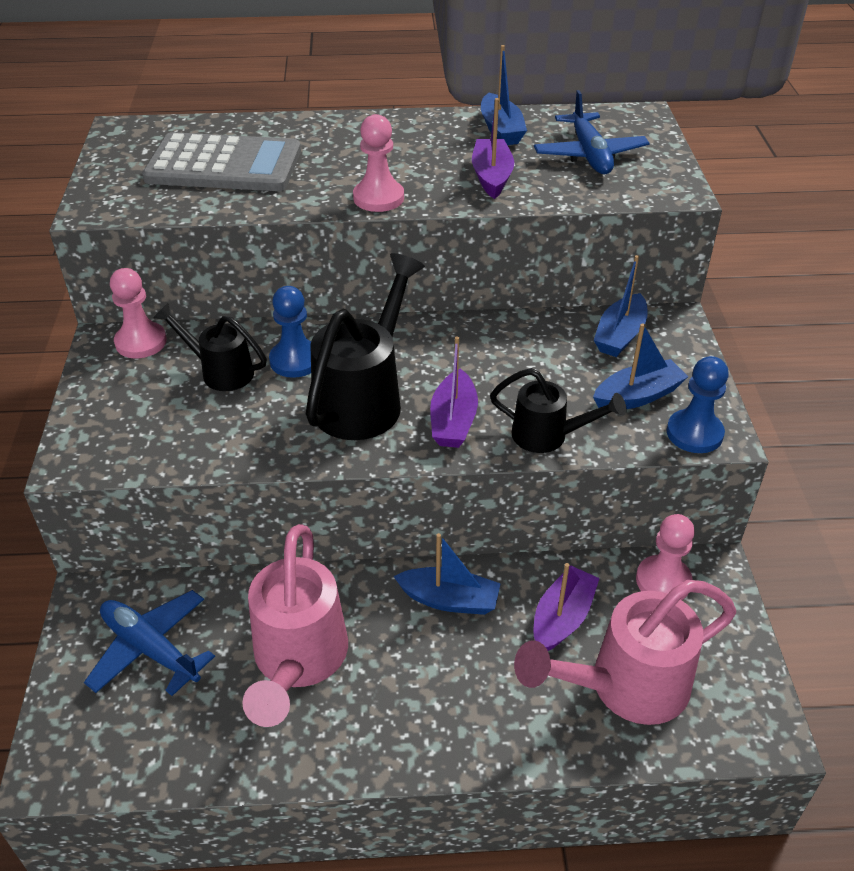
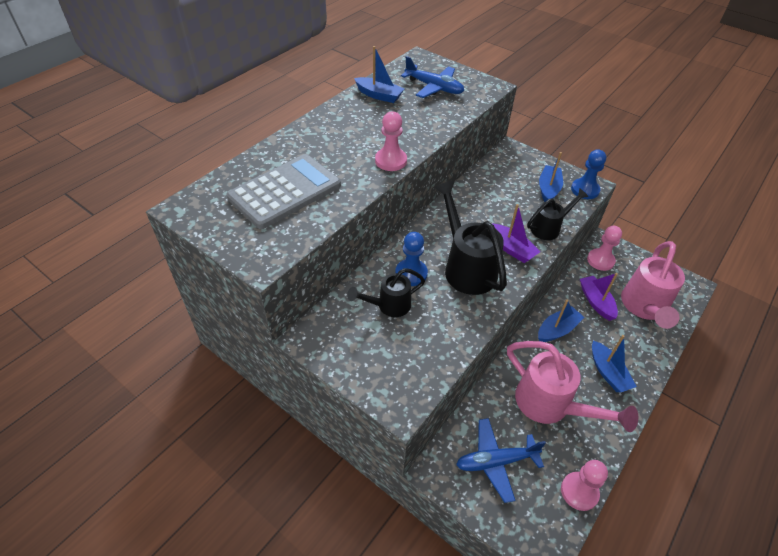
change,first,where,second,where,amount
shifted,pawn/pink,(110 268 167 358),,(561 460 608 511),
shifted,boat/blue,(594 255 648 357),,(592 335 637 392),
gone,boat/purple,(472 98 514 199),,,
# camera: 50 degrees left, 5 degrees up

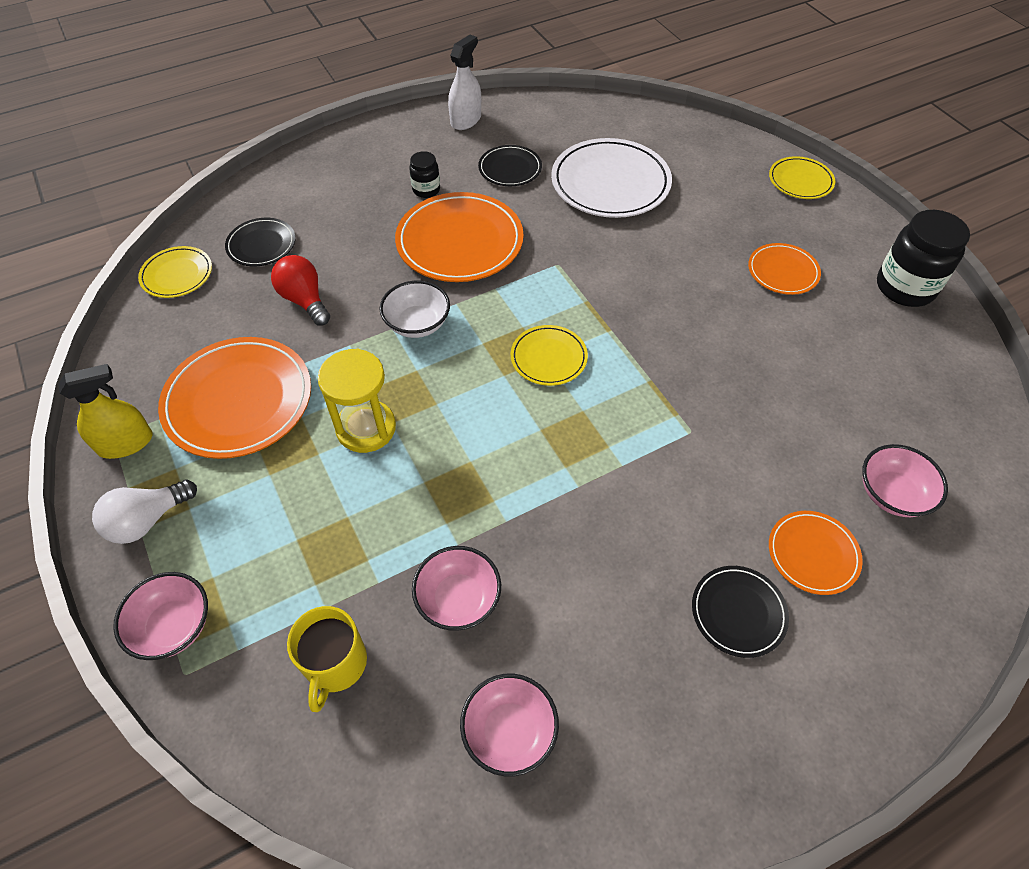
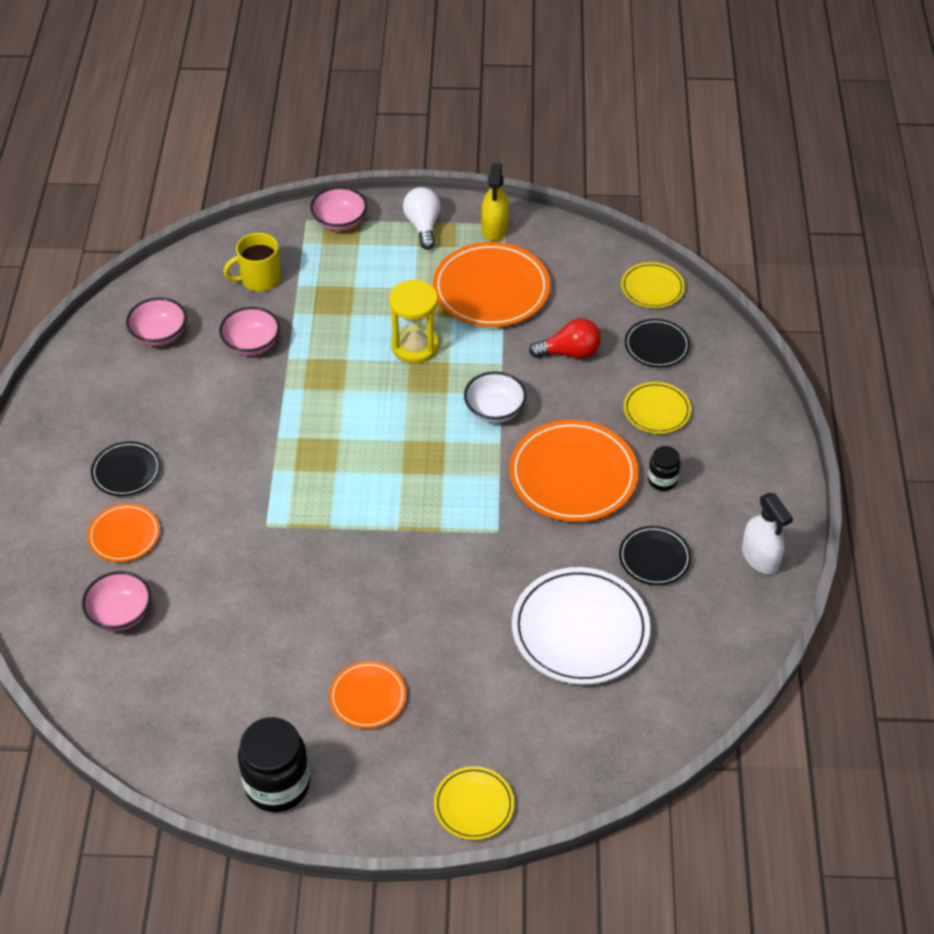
change,first,where,second,where,amount
rotated,mug/yellow,(287 606 367 712),,(223 233 281 291),60 degrees counterclockwise
shifted,plate/yellow,(511 325 588 386),,(624 382 691 434),
# camera: 120 degrees right, 5 degrees down

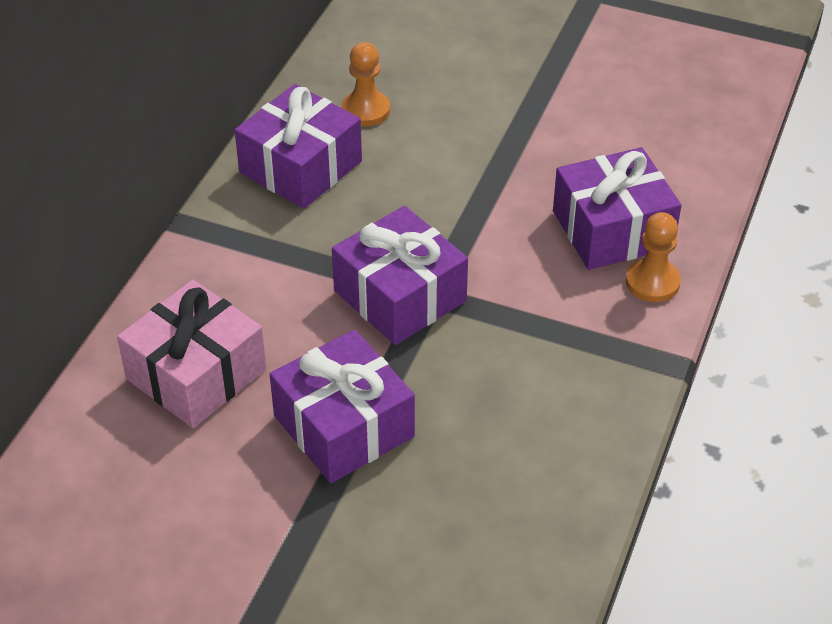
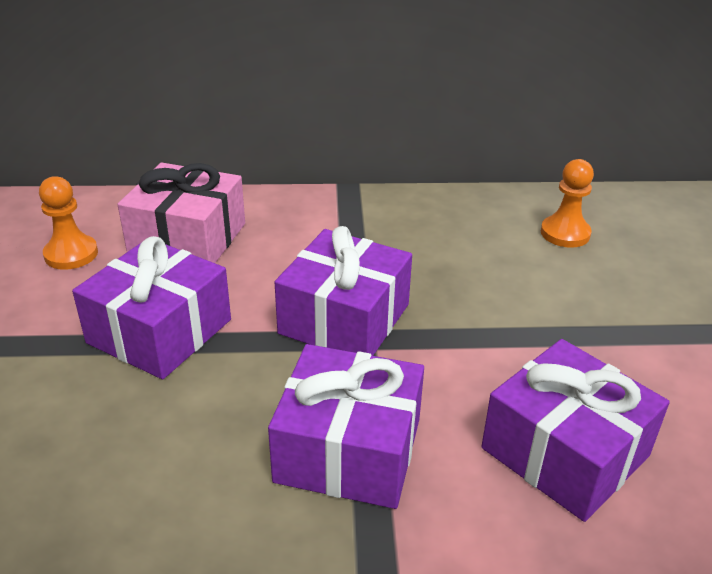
change,first,where,second,where,amount
shifted,pawn/orange,(626 212 681 302),,(39 176 98 270),
shifted,gift/purple,(235 84 362 209),,(268 344 424 509),
# camera: 65 degrees right, 10 degrees down

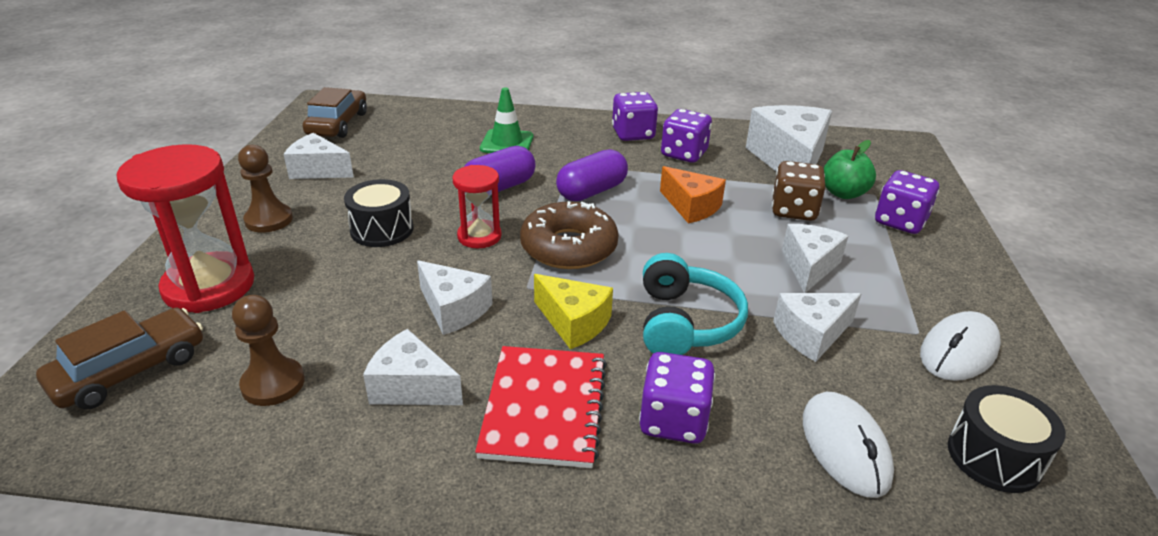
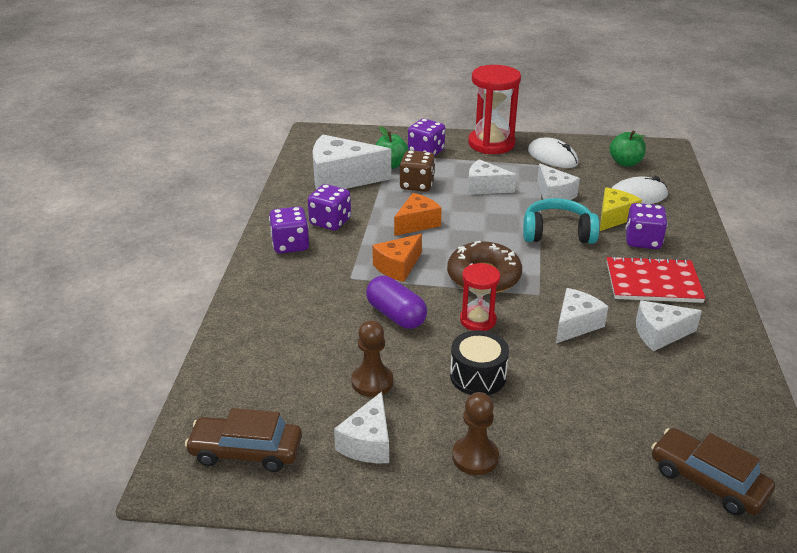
change,first,where,second,where,amount
shifted,pawn/brown,(232 295 305 406),,(351 320 393 397),
swapped,capsule/purple,(556 149 628 201),cheese/orange,(372 234 422 282),
shifted,hourglass/red,(117 144 254 313),,(468 65 521 154),
shifted,cheese/yellow,(534 274 613 349),,(600 188 642 231),
swapped,drum/black,(948 385 1066 493),apple/green,(609 131 646 167),
rotated,cheese/white,(363 329 463 405),,(636 300 702 351),60 degrees clockwise
gone,traffic cone/green,(480 87 533 153),,,
# camera: 90 degrees left, 0 degrees up

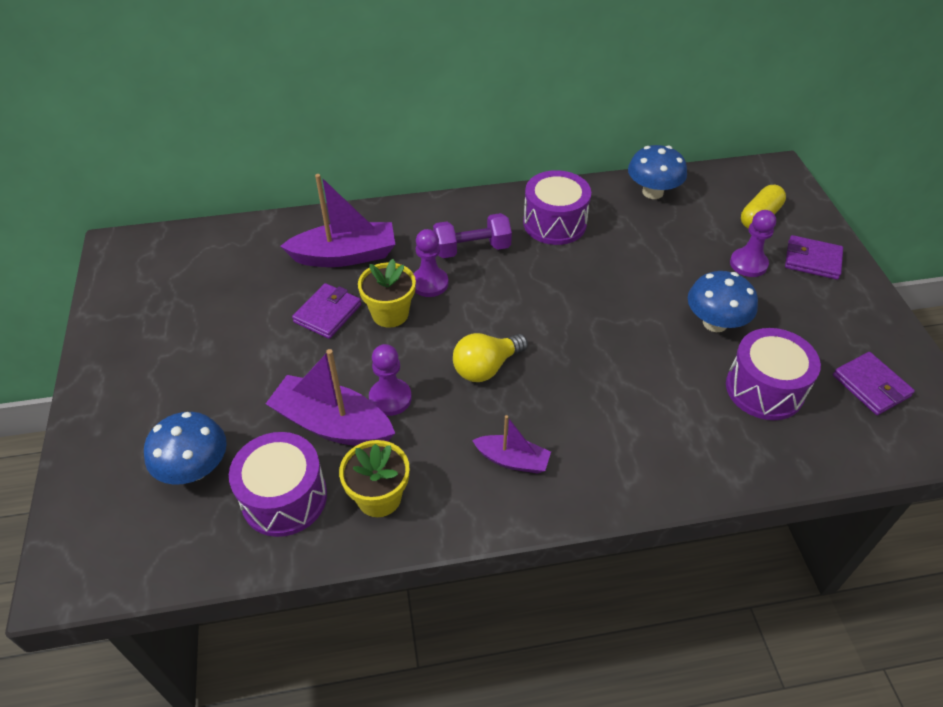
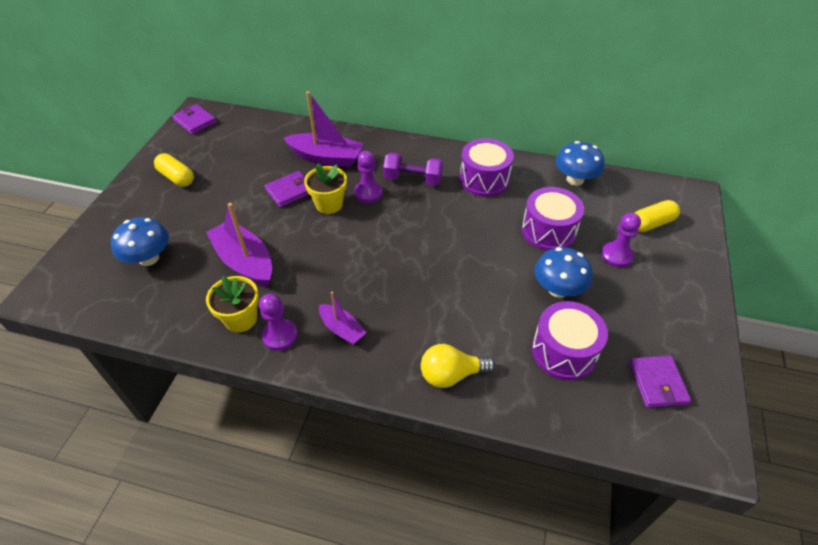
change,first,where,second,where,amount
new,,,capsule/yellow,(154 153 194 187),
shifted,wallet/purple,(785 235 843 280),,(172 104 217 135),
shifted,pawn/purple,(369 344 412 416),,(259 294 297 351),
shifted,light bulb/yellow,(453 333 528 382),,(421 344 495 388),
shifted,drum/purple,(229 432 327 537),,(522 187 584 251),
# camera: 25 degrees right, 0 degrees up

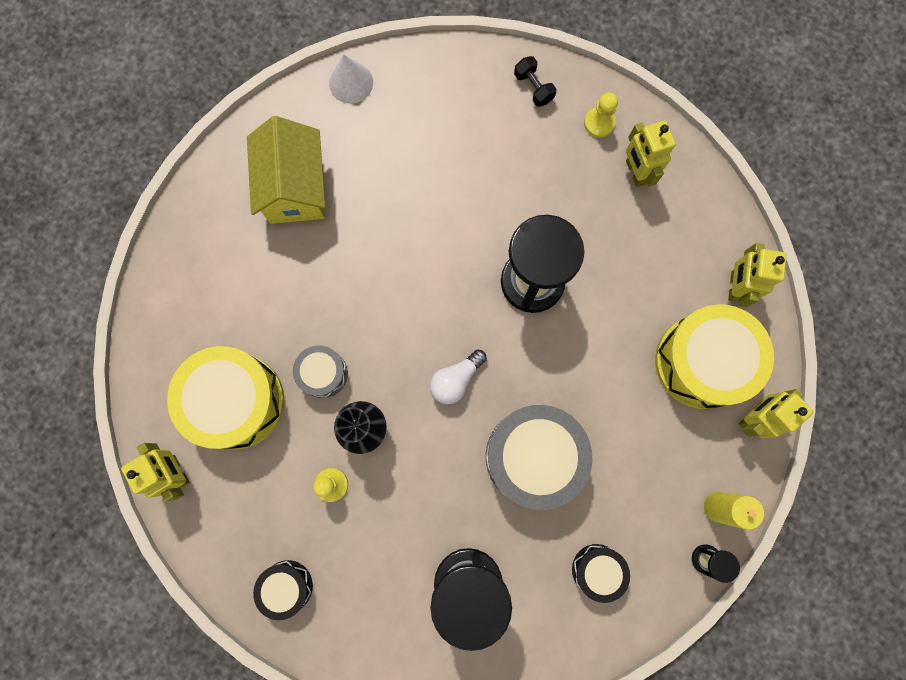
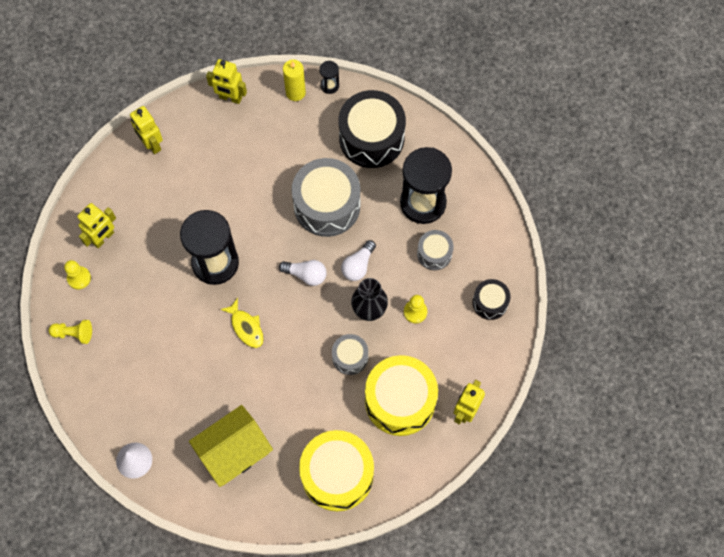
change,first,where,second,where,amount
swapped,dumbbell/black,(514 56 557 107),pawn/yellow,(49 320 92 344),
rotated,robot/yellow,(728 243 786 307),,(130 106 163 154),75 degrees clockwise
new,,,fish/yellow,(220 298 264 348),
shifted,drum/yellow,(655 304 774 409),,(299 430 374 511),
scaled,drum/black,(572 544 630 603),,(339 90 406 168),x1.94
new,,,light bulb/white,(341 240 376 281),
new,,,drum/grey,(417 230 454 270),
# camera: 120 degrees left, 10 degrees down

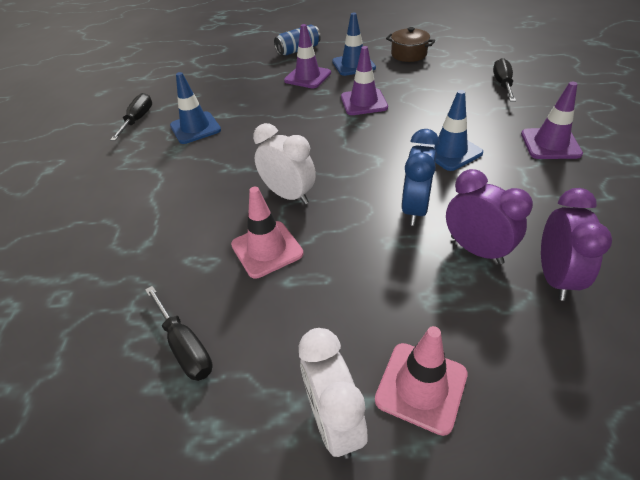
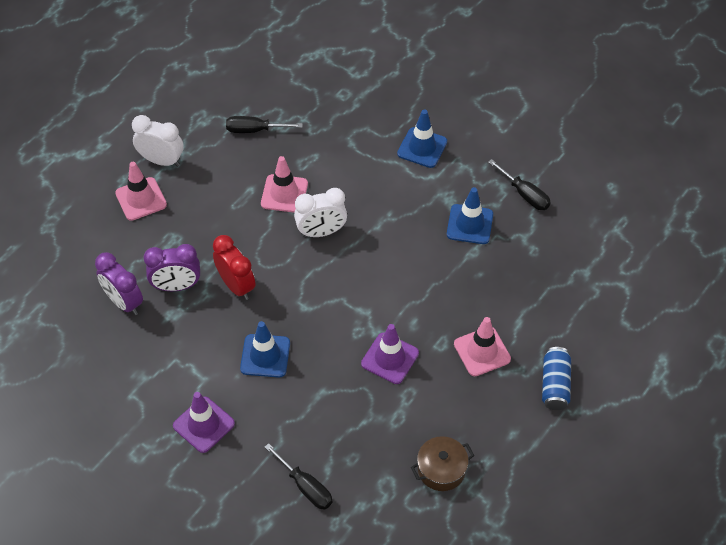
change,first,where,second,where,amount
repainted,clock/blue,(401 129 439 226),clock/red,(213 235 256 300),
shifted,traffic cone/blue,(332 13 376 76),,(397 109 447 168),
repainted,traffic cone/purple,(284 24 331 88),traffic cone/pink,(454 317 511 376),
# camera: 125 degrees right, 10 degrees up

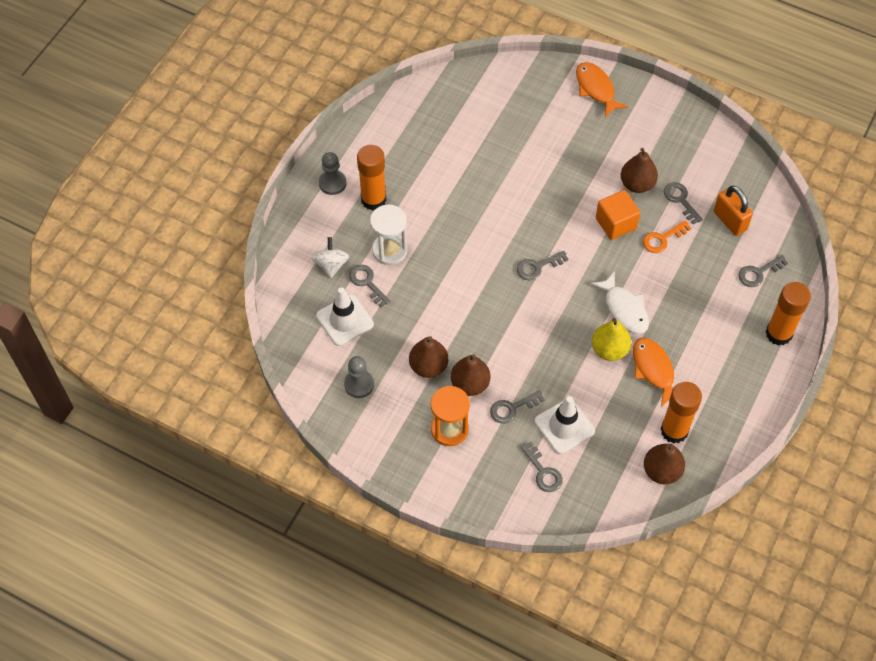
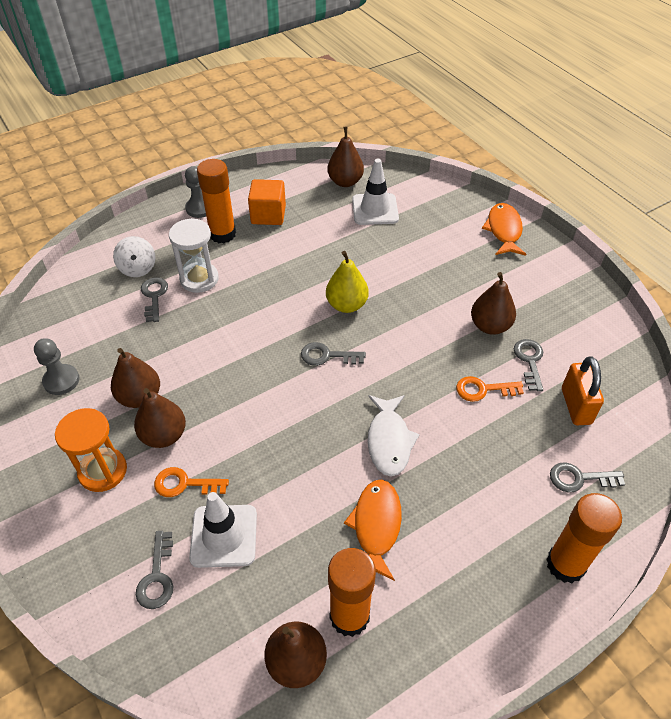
change,first,where,second,where,amount
rotated,spinning top/white,(312 237 349 278),,(113 236 156 277),135 degrees clockwise
repainted,key/grey,(490 390 545 424),key/orange,(154 467 229 497),
shifted,cube/orange,(596 190 640 240),,(248 179 286 225),
shifted,pear/yellow,(592 318 631 361),,(326 251 369 313),
new,,,pear/brown,(328 126 364 187),
shifted,traffic cone/white,(316 287 374 346),,(352 159 399 225),
# camera: 30 degrees right, 10 degrees down

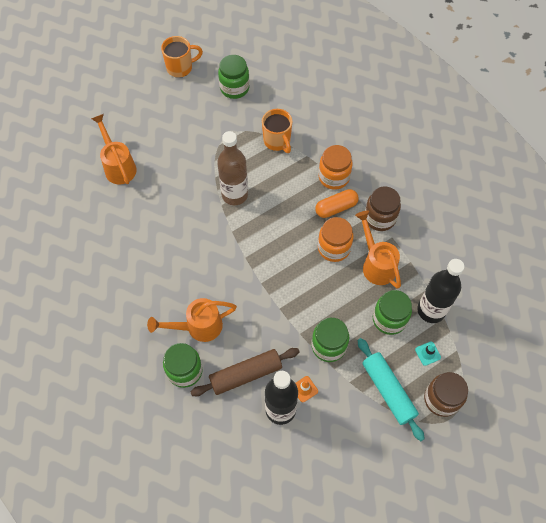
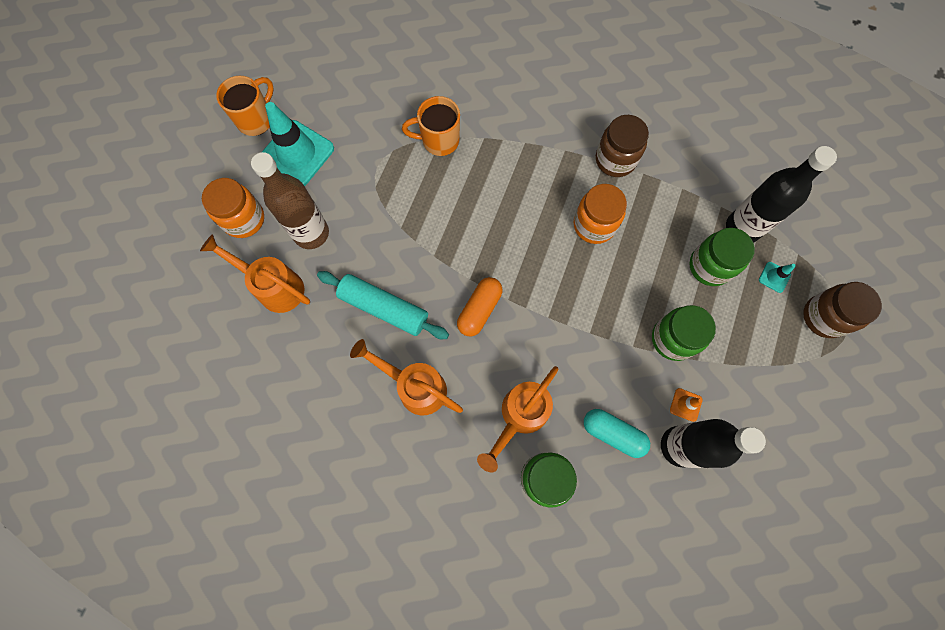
change,first,where,second,where,amount
shifted,jar/orange,(319 145 353 190),,(202 178 264 238),
shifted,bottle/brown,(217 131 248 205),,(251 152 329 249),
new,,,traffic cone/turquoise,(262 102 334 186),
shifted,rolling pin/turquoise,(358 338 425 441),,(317 271 449 339),
shifted,watering can/orange,(355 211 401 289),,(350 339 463 415),
rotated,mug/orange,(262 109 292 153),,(402 96 460 156),150 degrees clockwise
shifted,capsule/orange,(315 189 359 218),,(457 277 503 337),
swapped,rolling pin/brown,(191 348 299 396),capsule/turquoise,(584 409 650 458),
gone,jar/green,(218 55 249 99),,,
# camera: 35 degrees left, 10 degrees up

